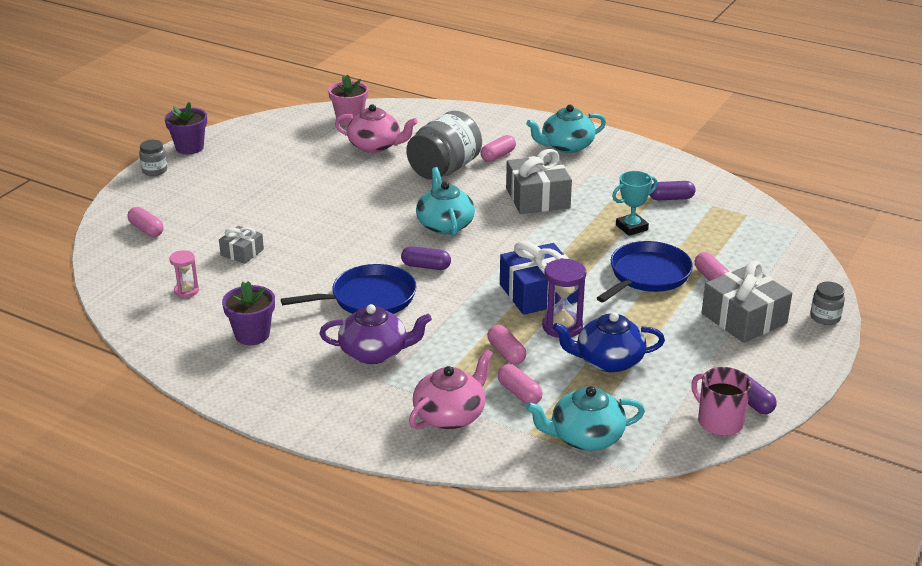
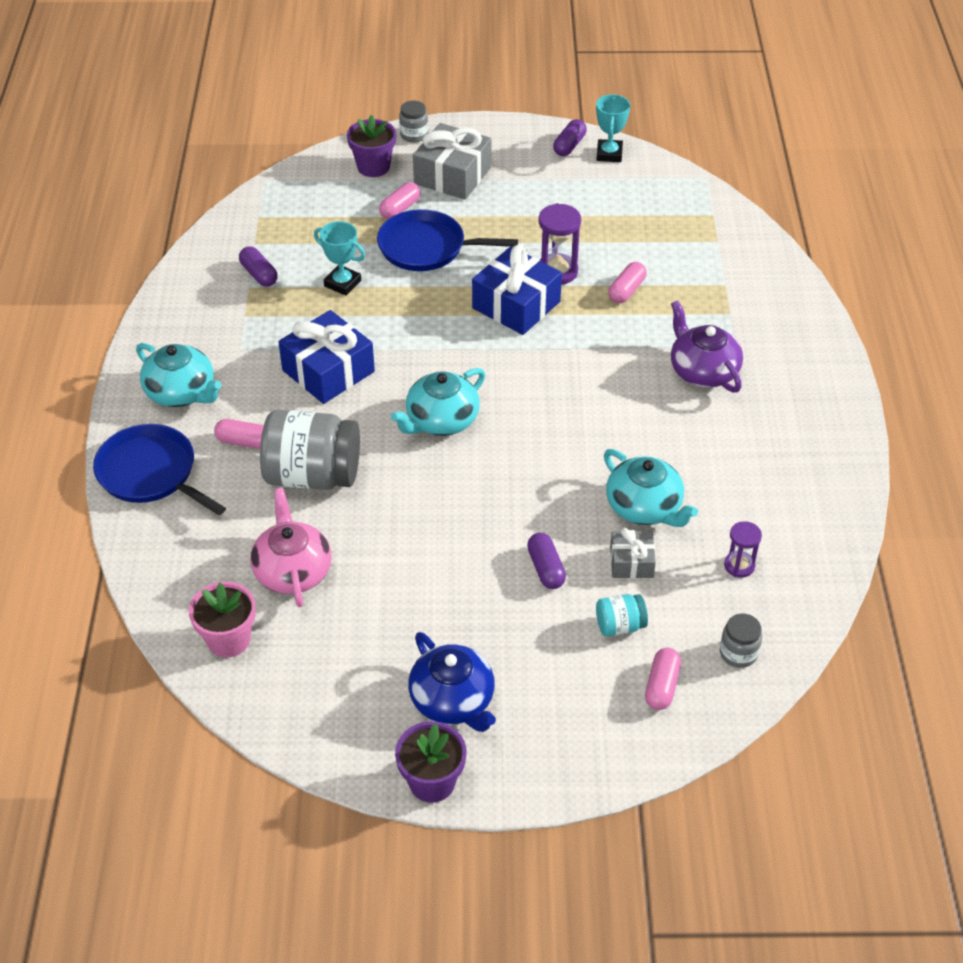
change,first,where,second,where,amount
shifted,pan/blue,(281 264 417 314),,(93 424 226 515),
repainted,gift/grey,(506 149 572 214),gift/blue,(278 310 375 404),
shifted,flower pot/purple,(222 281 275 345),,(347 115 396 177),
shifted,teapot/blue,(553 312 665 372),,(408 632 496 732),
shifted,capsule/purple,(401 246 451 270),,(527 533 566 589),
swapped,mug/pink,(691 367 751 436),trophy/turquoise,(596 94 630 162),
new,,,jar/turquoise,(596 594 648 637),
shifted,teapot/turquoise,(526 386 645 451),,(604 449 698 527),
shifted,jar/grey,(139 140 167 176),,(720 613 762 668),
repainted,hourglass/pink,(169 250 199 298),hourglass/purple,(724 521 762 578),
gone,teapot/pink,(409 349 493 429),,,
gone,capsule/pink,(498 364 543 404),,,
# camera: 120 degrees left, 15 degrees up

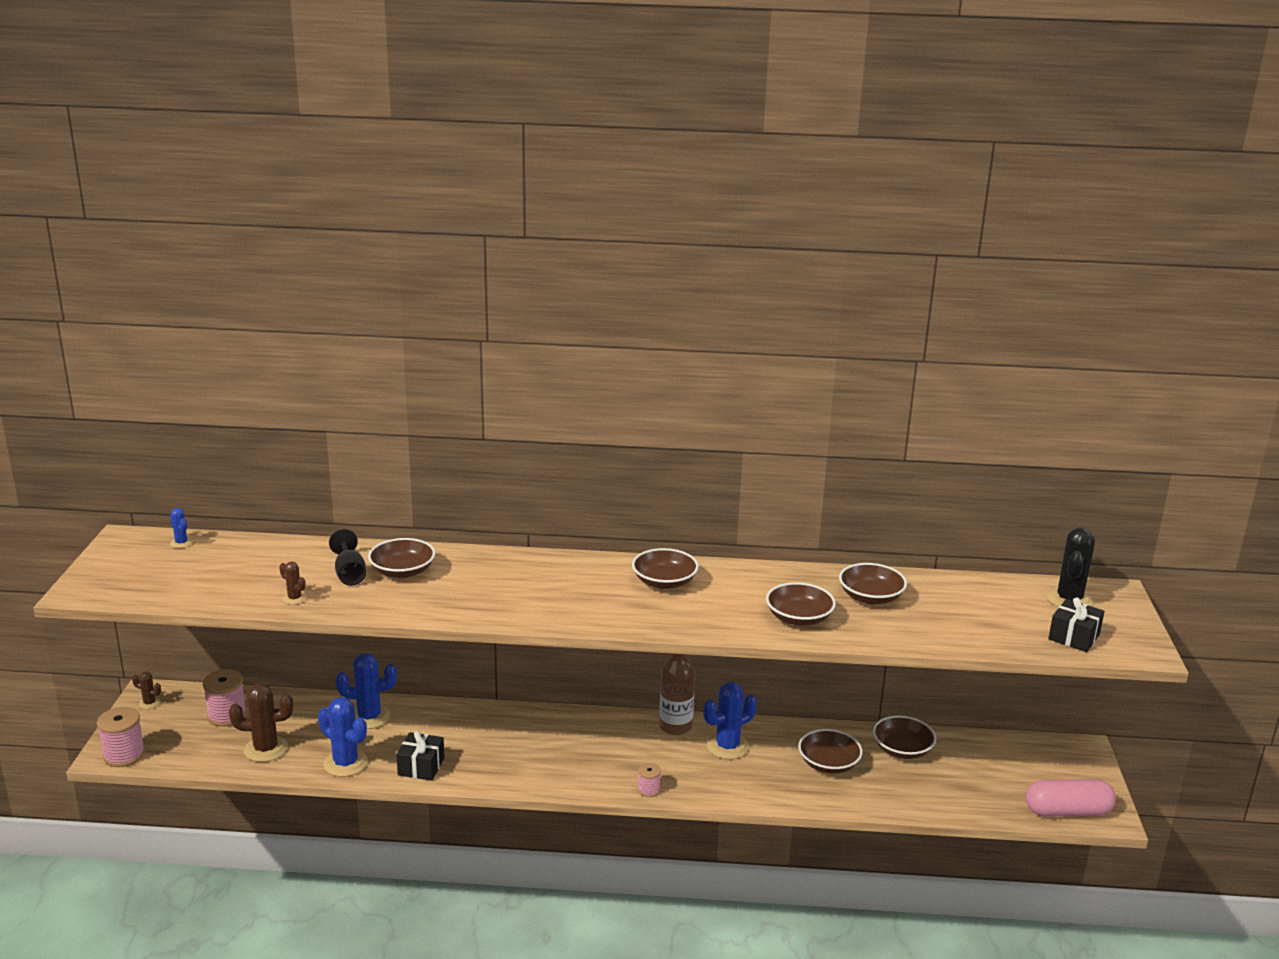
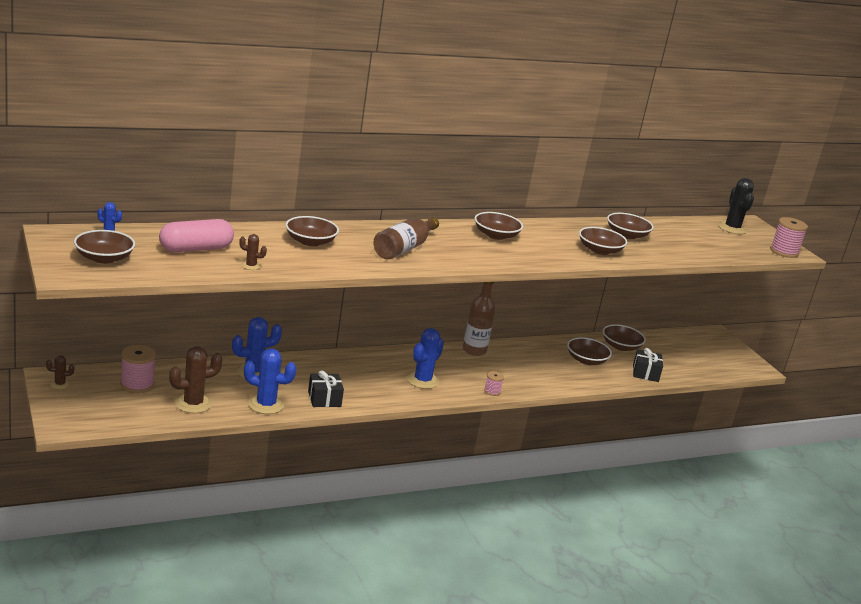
change,first,where,second,where,amount
new,,,bowl/brown,(74 230 135 264),
shifted,capsule/pink,(1025 779 1116 817),,(159 219 234 252),
new,,,bottle/brown,(373 217 439 259),
shifted,cactus/blue,(703 682 757 759),,(407 328 444 389),
shifted,gift/black,(1048 598 1105 652),,(633 348 663 382),
shifted,spool/pink,(97 707 145 767),,(770 217 808 258),
gone,goblet/black,(329 529 366 586),,,
# camera: 30 degrees left, 0 degrees up

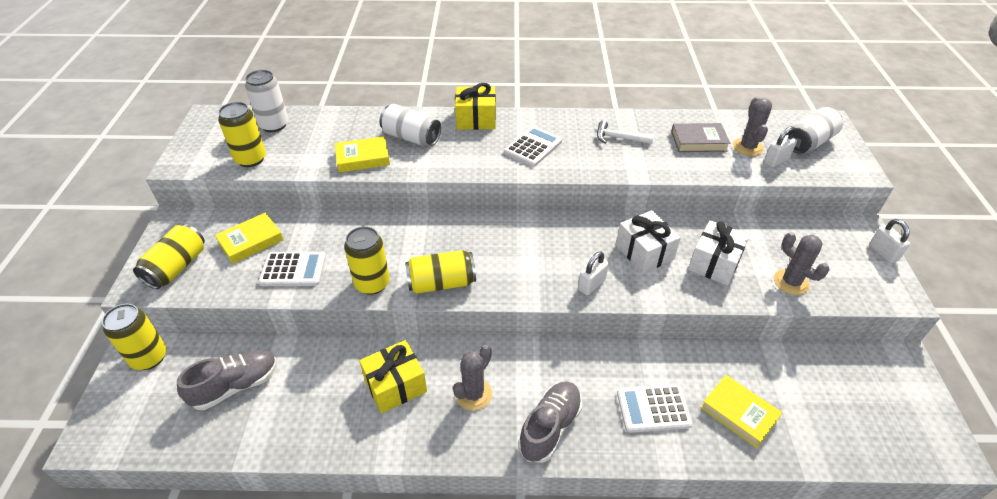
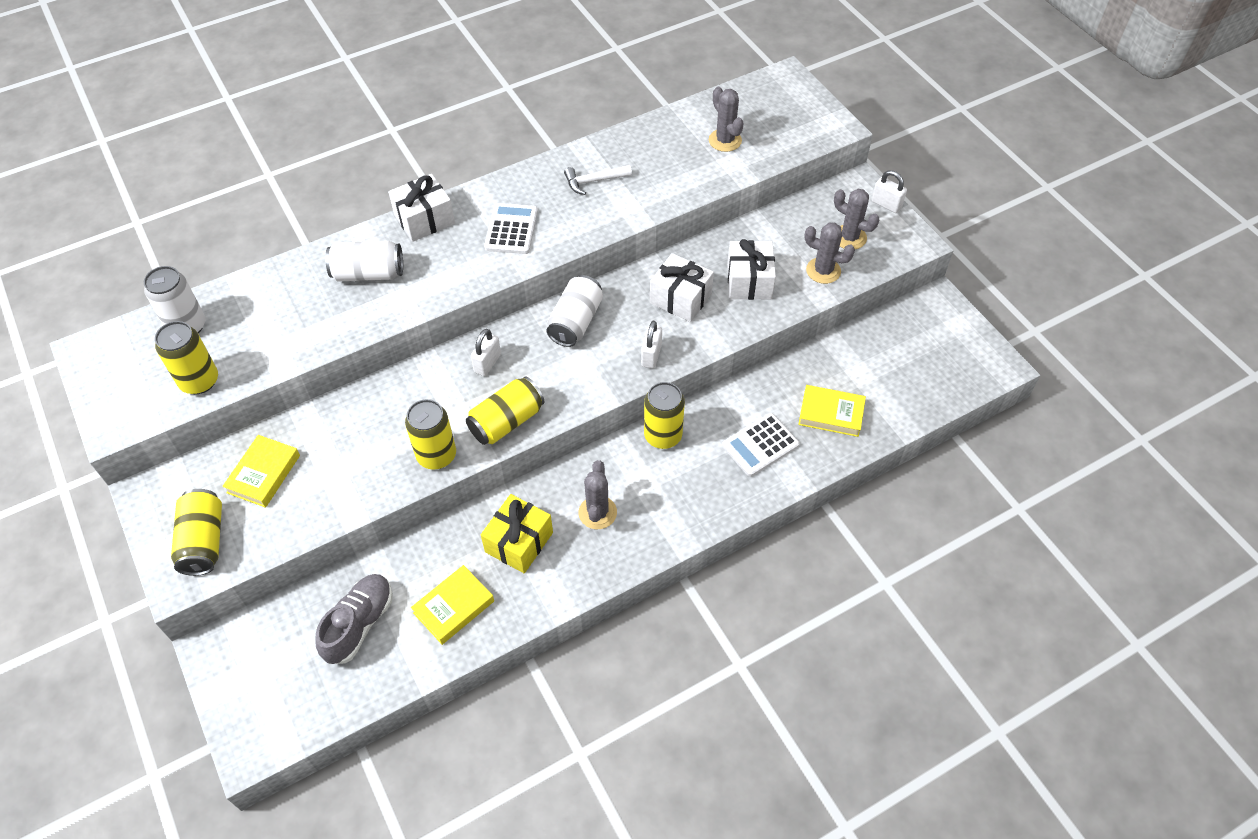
change,first,where,second,where,amount
repainted,gift/yellow,(455 83 496 130),gift/white,(388 174 455 242),
shifted,book/yellow,(335 136 390 173),,(411 565 494 645),
shifted,padlock/white,(764 126 797 167),,(471 329 501 376),
shifted,can/white,(787 107 843 154),,(546 275 603 347),
shifted,can/yellow,(102 304 167 370),,(644 382 685 449),
new,,,cactus/grey,(834 189 879 249),
gone,calculator/white,(258 252 326 286),,,
gone,shoe/grey,(518 381 582 463),,,
gone,book/grey,(671 123 730 152),,,
# camera: 30 degrees left, 10 degrees up

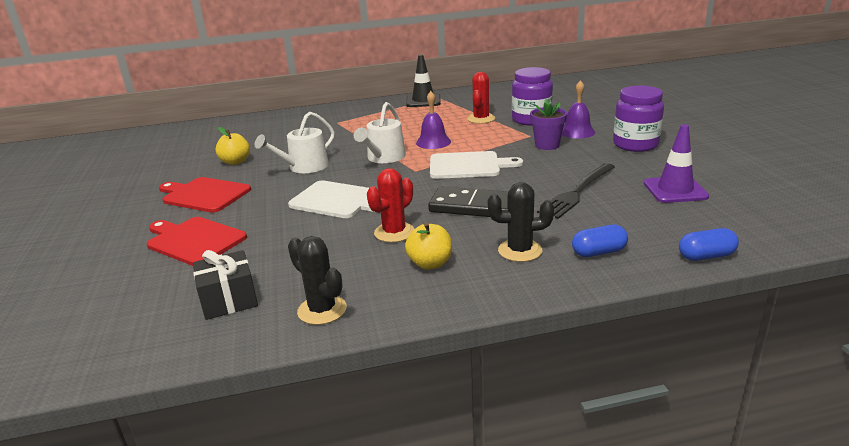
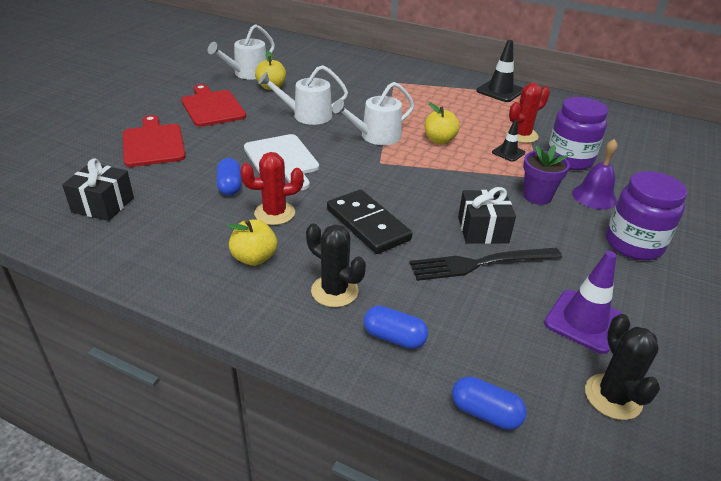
change,first,where,second,where,amount
new,,,watering can/white,(208 24 275 80),
new,,,capsule/blue,(217 158 241 196),
swapped,bell/purple,(416 91 451 149),apple/yellow,(425 102 460 144),
new,,,gift/black,(458 187 516 244),
new,,,traffic cone/black,(492 120 525 162),
shifted,cactus/black,(288 236 347 325),,(585 314 660 420),
gone,cutting board/white,(430 151 523 179),,,
# camera: 35 degrees right, 10 degrees up

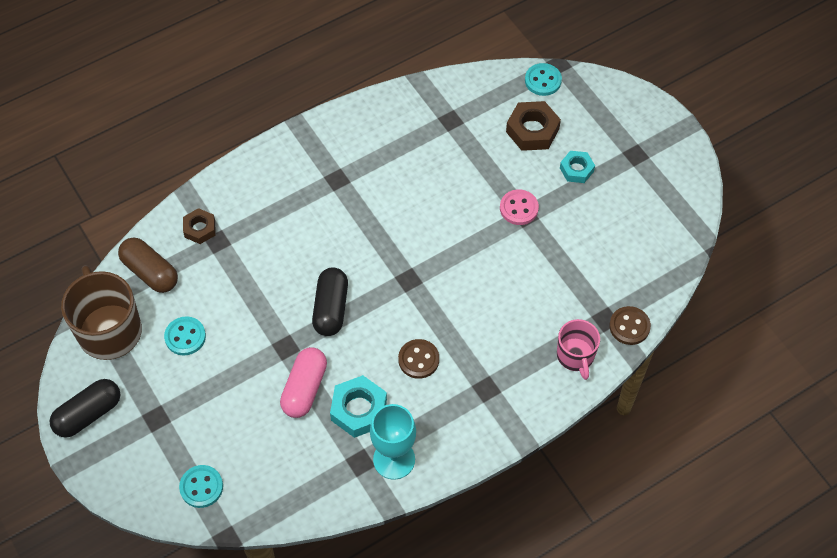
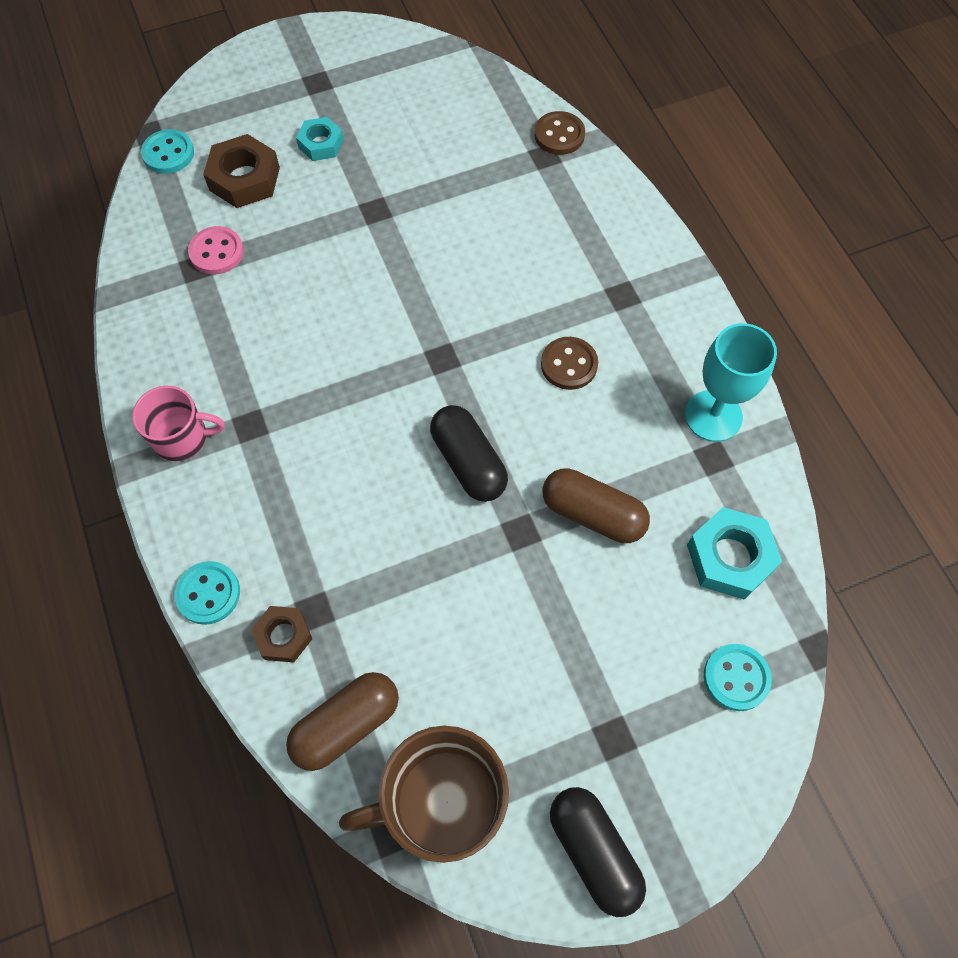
change,first,where,second,where,amount
shifted,mug/pink,(557 319 600 380),,(132 386 225 462),
shifted,button/turquoise,(164 317 206 355),,(174 561 240 625),
shifted,button/pink,(500 190 539 225),,(188 226 244 275),
rotated,capsule/black,(312 268 348 336),,(430 405 508 502),45 degrees clockwise
repainted,capsule/pink,(280 347 327 418),capsule/brown,(543 468 650 543),
shifted,nut/turquoise,(330 375 387 438),,(687 507 782 600),
# camera: 80 degrees left, 5 degrees up

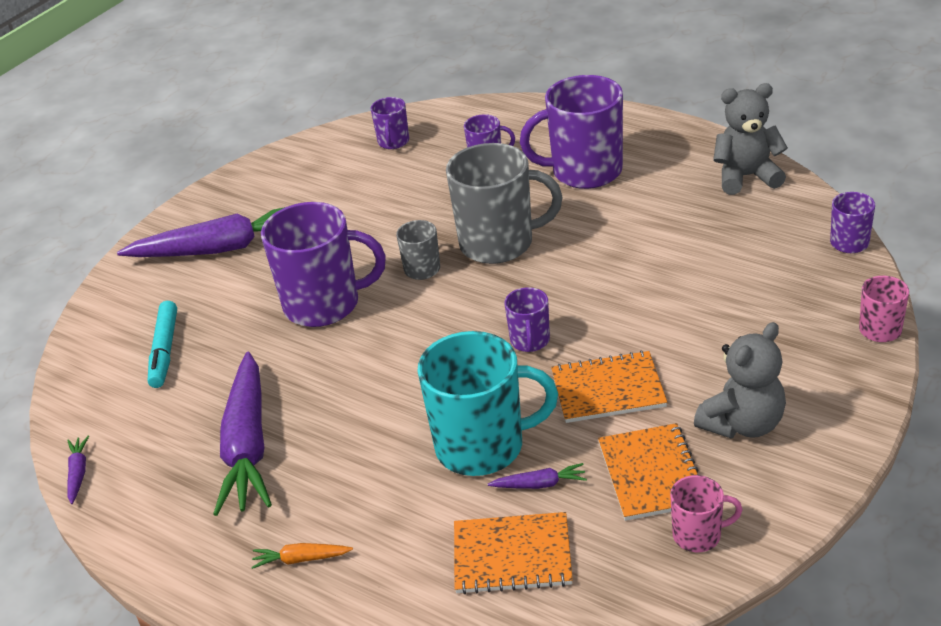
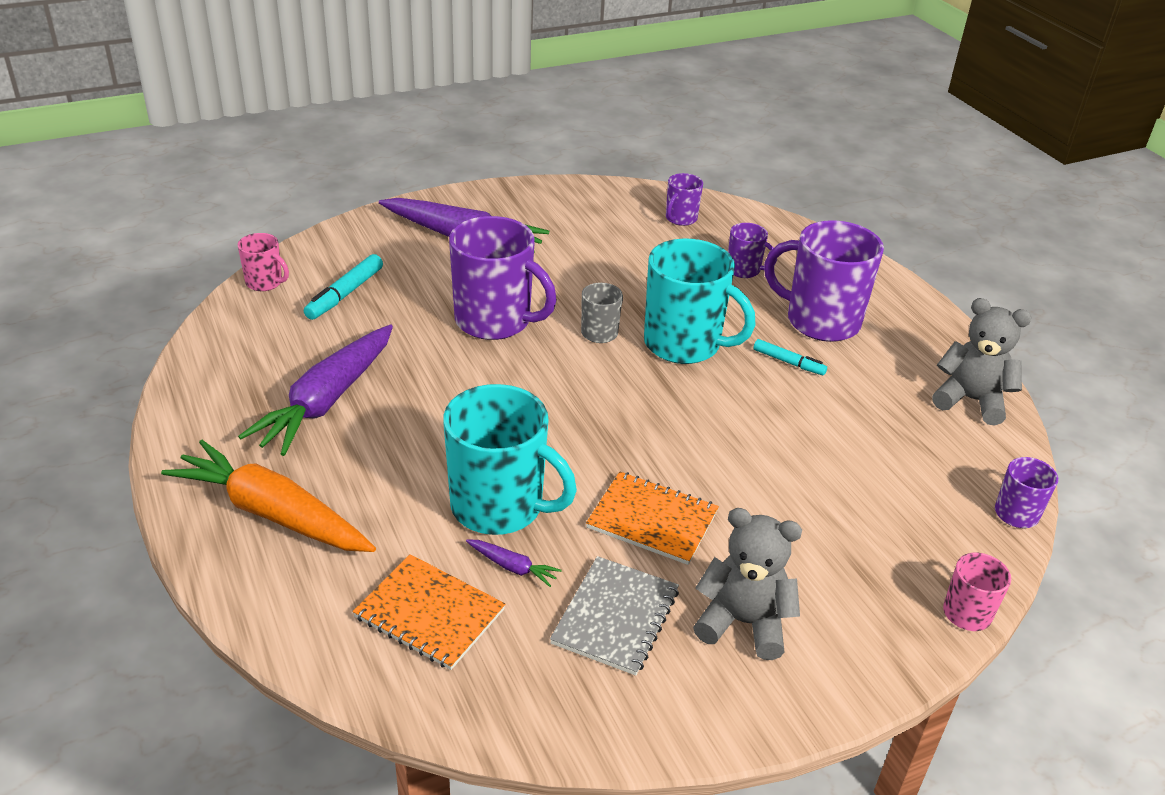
change,first,where,second,where,amount
scaled,carrot/orange,(251 543 353 569),,(161 440 376 552),x2.46
shifted,mug/pink,(670 475 742 552),,(238 233 289 291),
repainted,notebook/orange,(598 423 698 521),notebook/grey,(550 556 679 676),
repainted,mug/grey,(446 143 563 264),mug/turquoise,(644 239 755 364),
rotated,teddy bear/grey,(694 322 786 438),,(693 508 802 660),150 degrees counterclockwise
new,,,marker/turquoise,(753 339 827 375),
gone,carrot/purple,(67 436 89 504),,,
gone,mug/purple,(504 287 550 352),,,
# camera: 25 degrees right, 0 degrees up

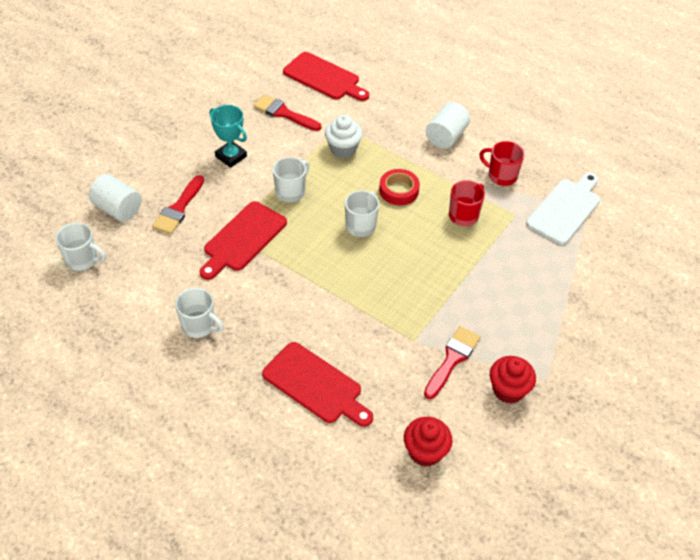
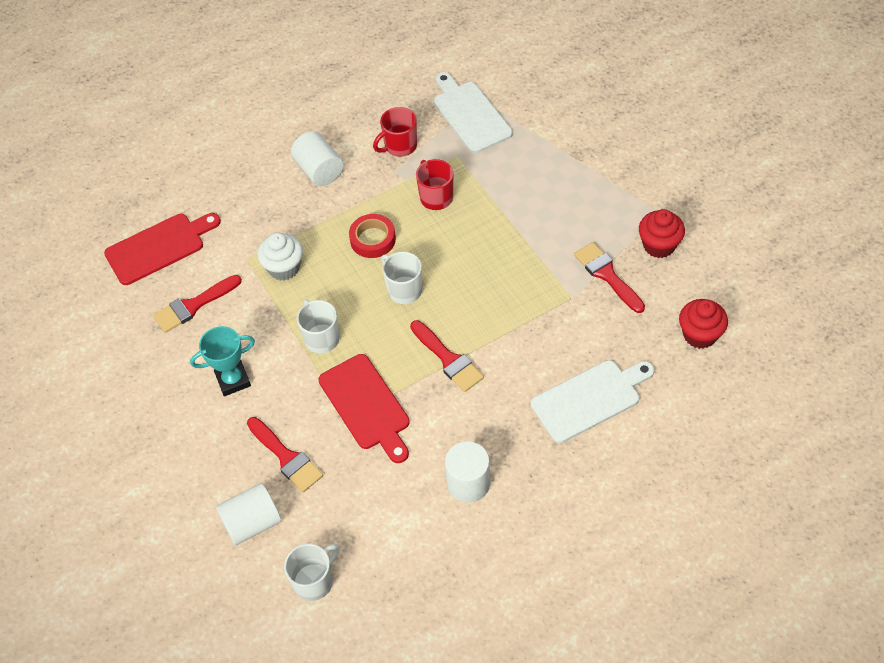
change,first,where,second,where,amount
new,,,brush/red,(410 320 484 392),
swapped,mug/white,(175 288 224 338),cylinder/white,(445 441 490 503),
repainted,cutting board/red,(262 342 373 427),cutting board/white,(531 360 654 443),
# camera: 60 degrees left, 5 degrees up

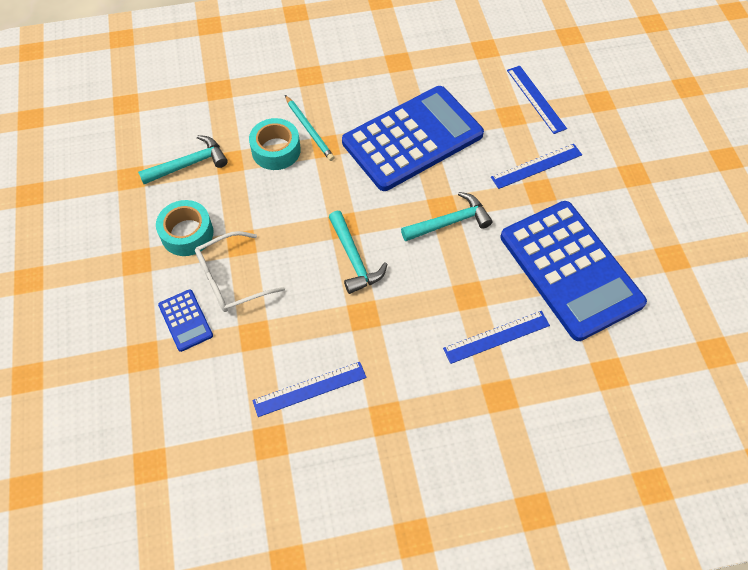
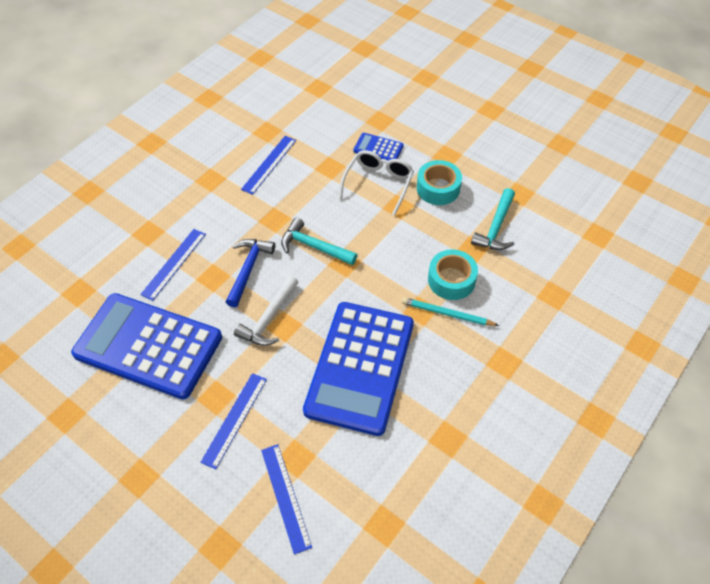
change,first,where,second,where,amount
new,,,hammer/blue,(226 239 275 308),
repainted,hammer/turquoise,(401 192 493 241),hammer/white,(234 275 298 346),
rotated,ruler/blue,(507 66 567 134),,(261 444 312 555),45 degrees clockwise
# camera: 140 degrees right, 5 degrees down

